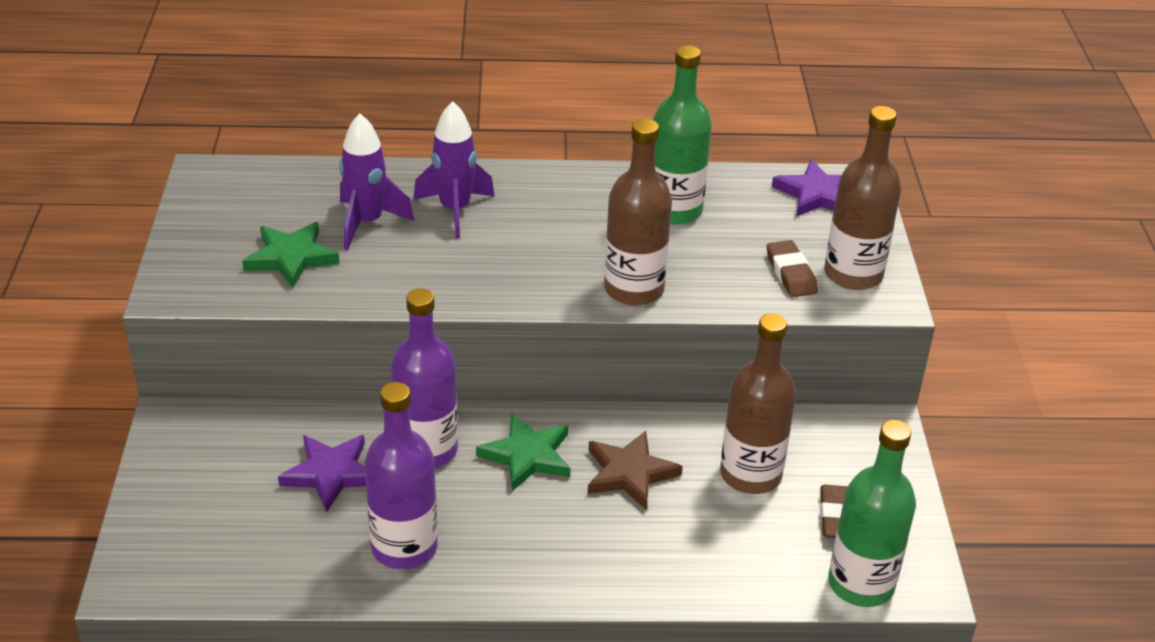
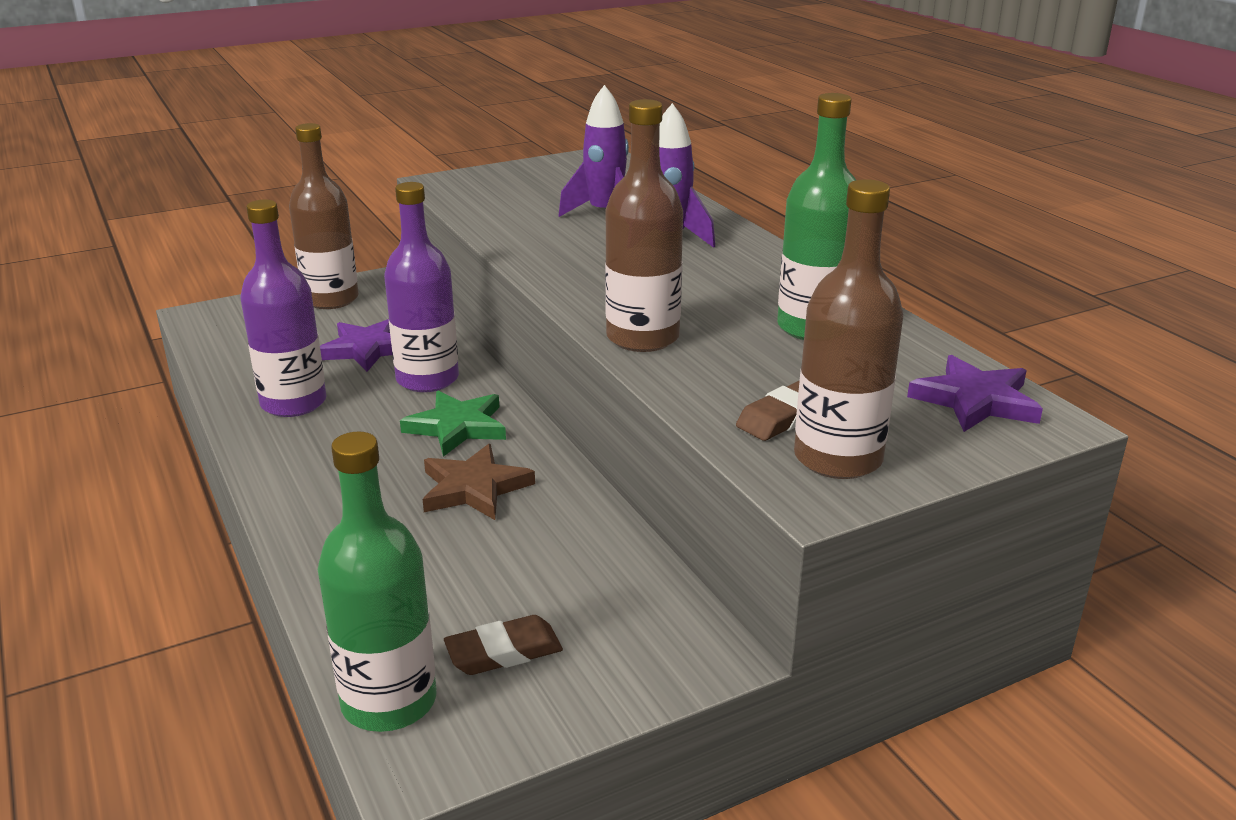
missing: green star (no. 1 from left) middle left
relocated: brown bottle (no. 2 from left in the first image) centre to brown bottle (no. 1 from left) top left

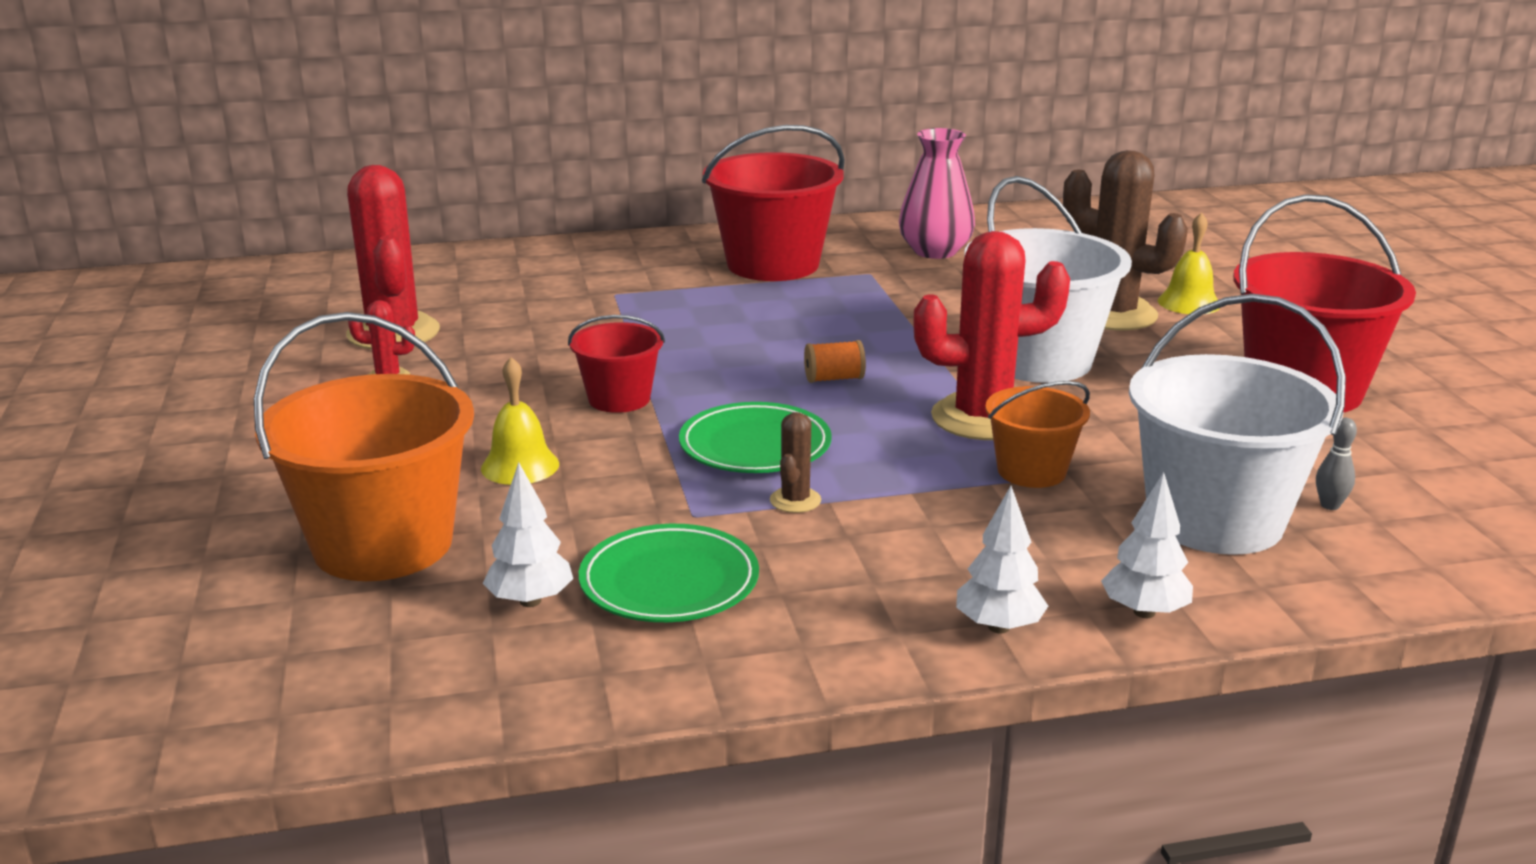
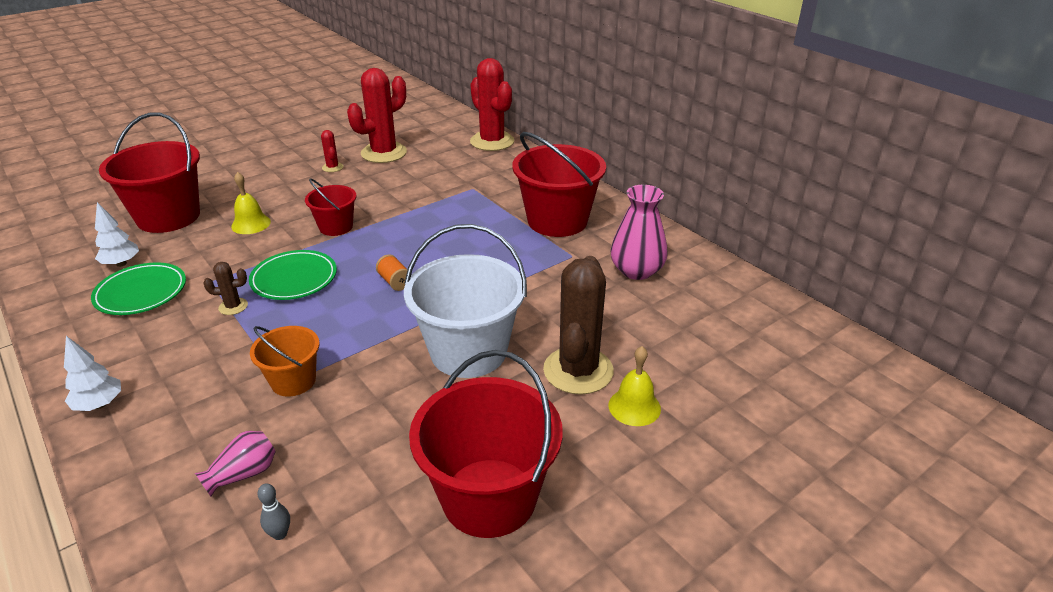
missing: white tree (no. 3 from left) middle right
relocated: red cactus (no. 3 from left) centre to top centre
exchanged: white bucket (no. 2 from left) middle right to pink vase (no. 1 from left) bottom left
colour: orange bucket (no. 1 from left) middle left to red bucket (no. 1 from left) top left

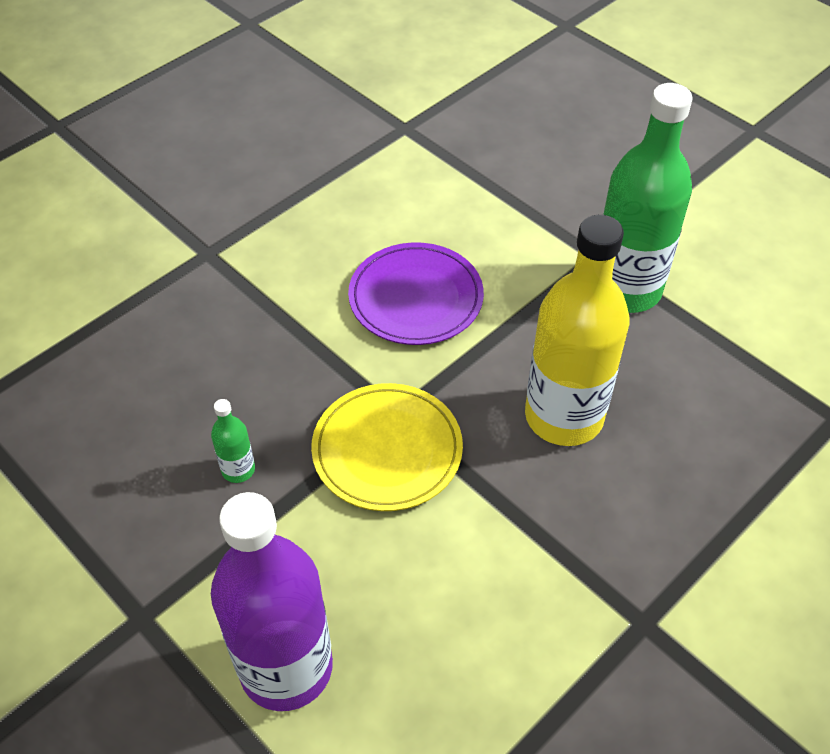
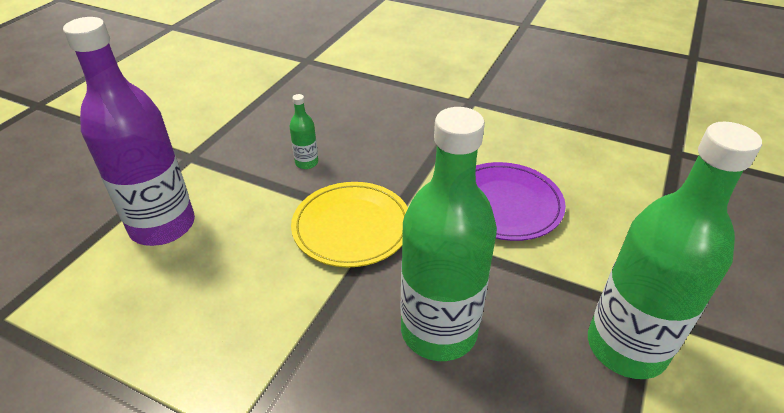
colour: yellow bottle middle right to green bottle (no. 2 from left) centre

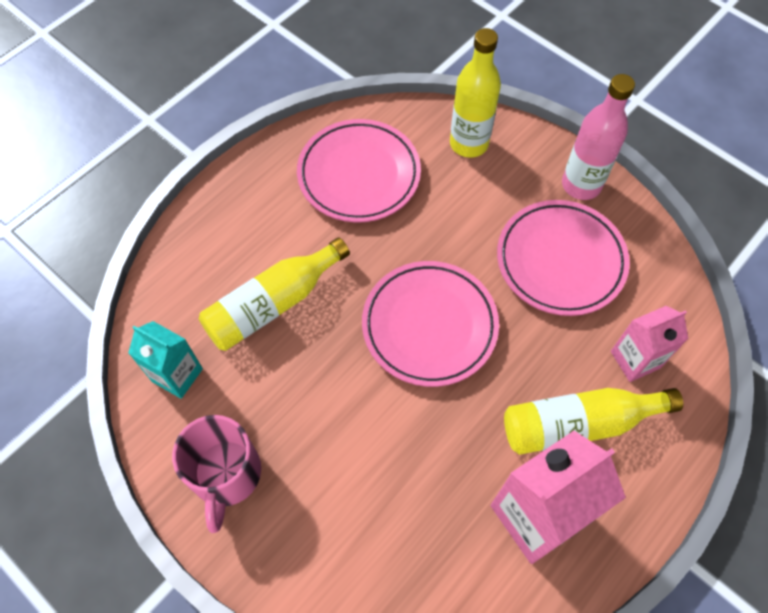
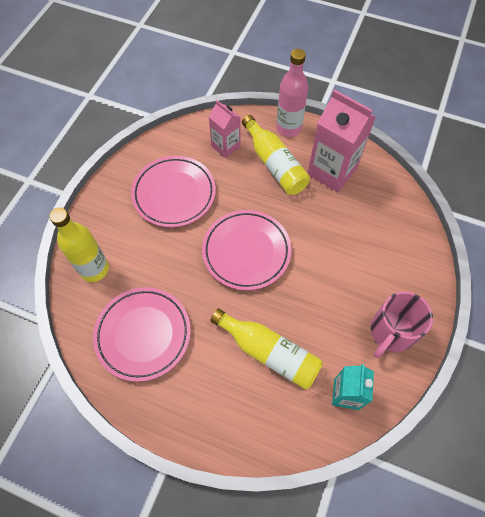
relocated: pink bottle top right to top centre
spun: pink mug bottom left = middle right 150 degrees clockwise

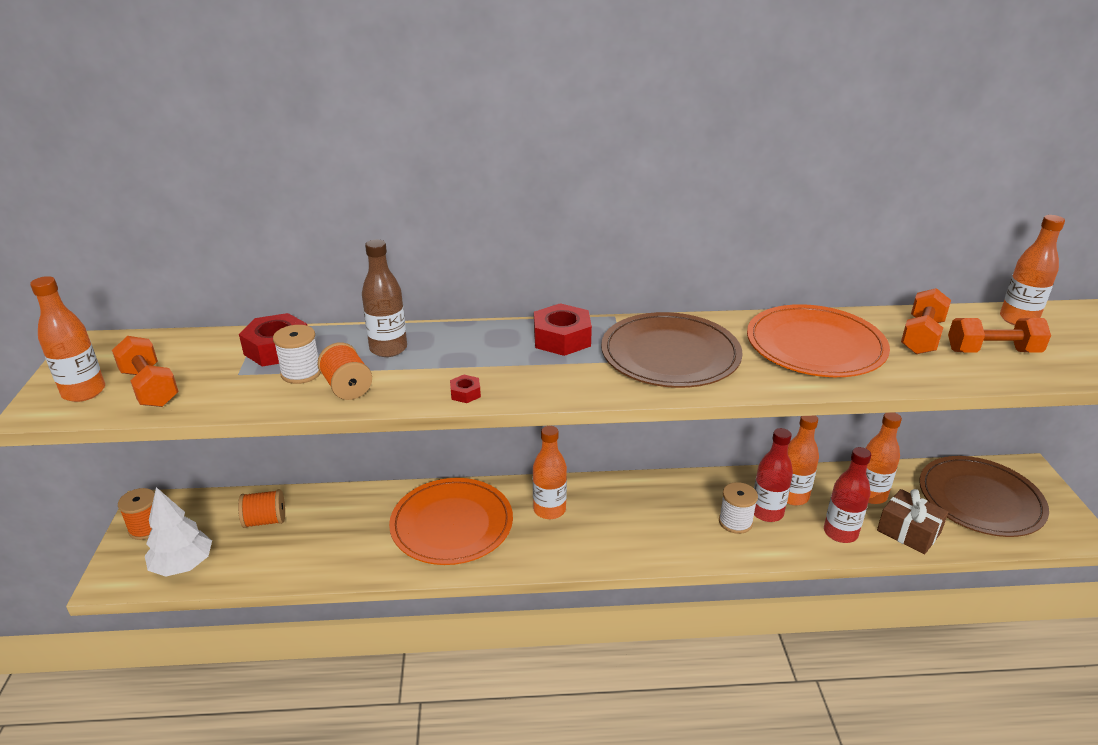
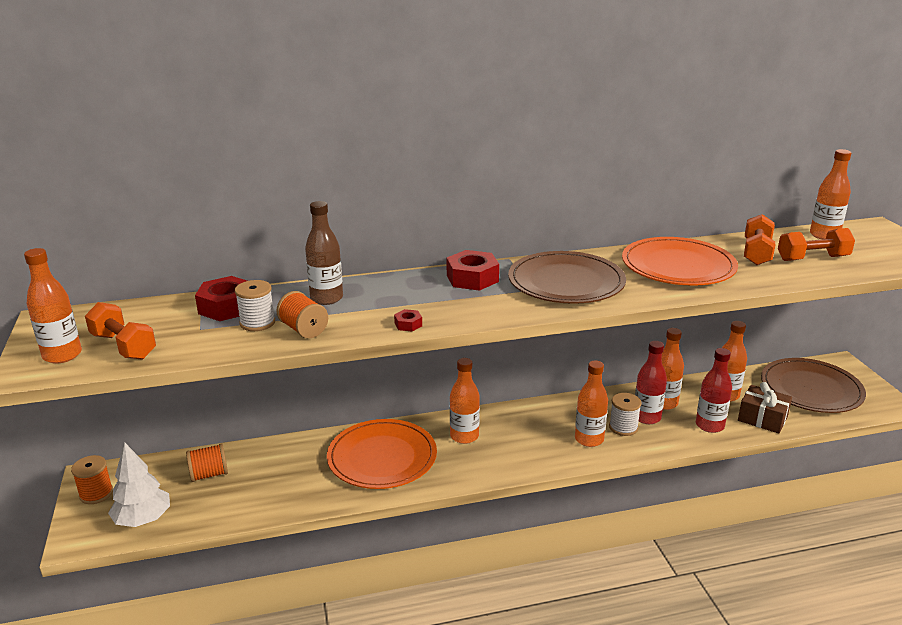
appeared: orange bottle (no. 3 from left) centre

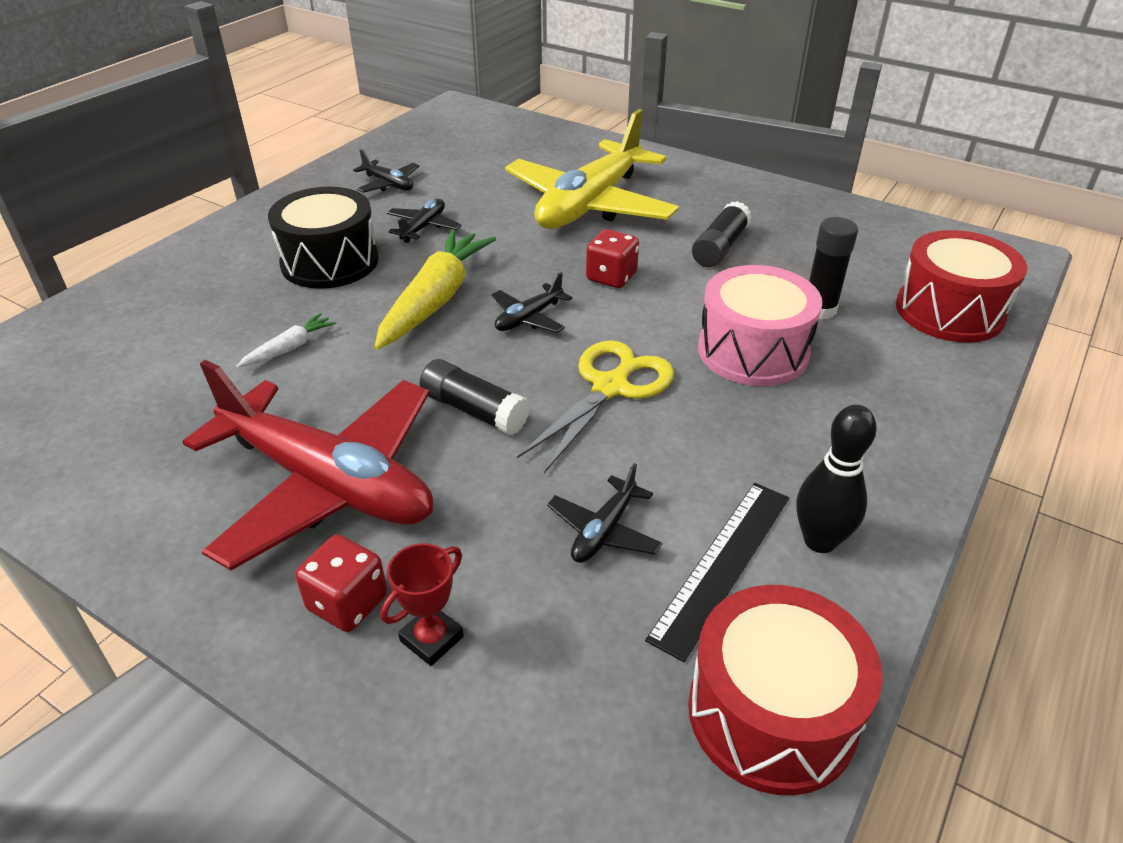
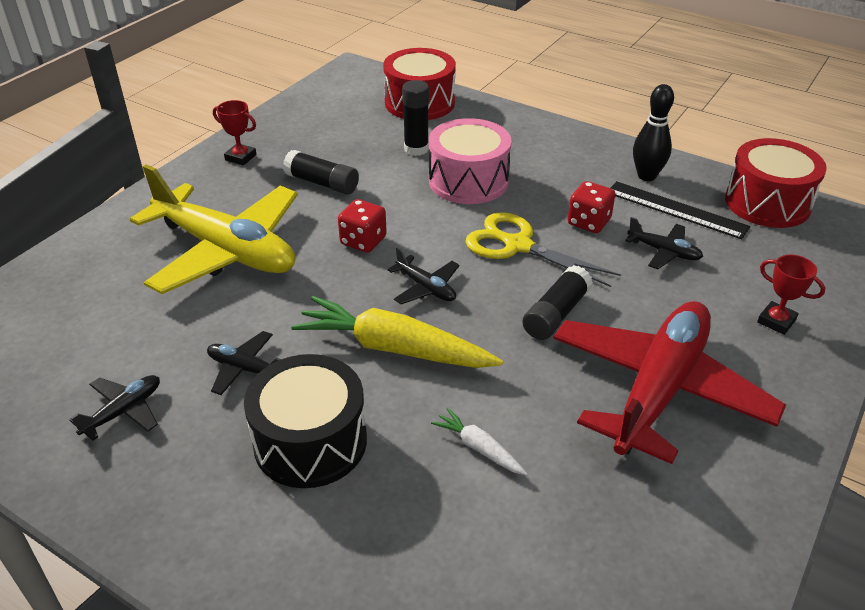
appeared: red trophy (no. 1 from left) top left
relocated: red dice (no. 1 from left in the first image) bottom left to red dice (no. 2 from left) middle right

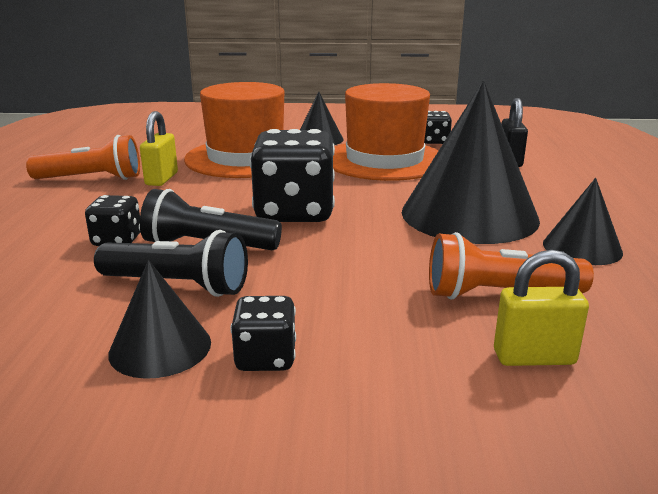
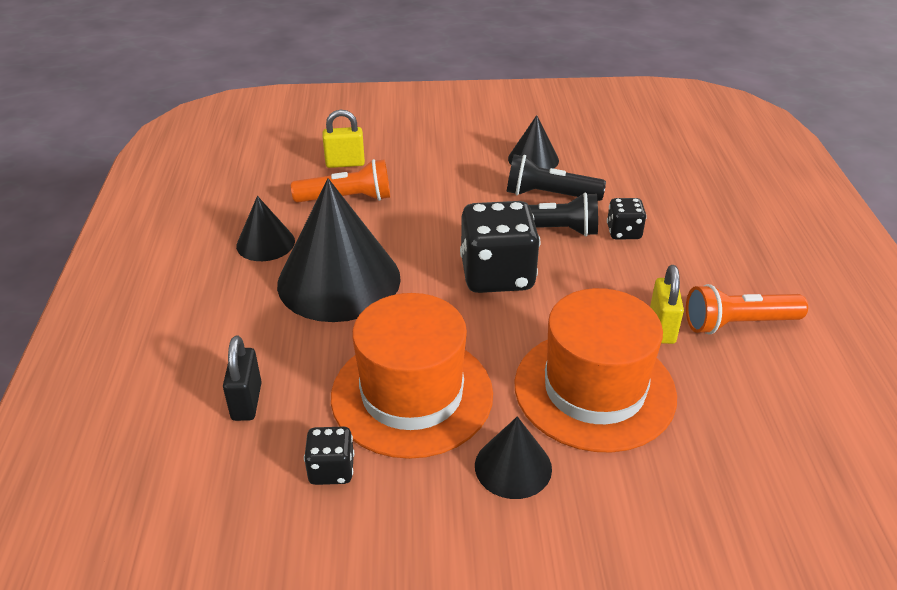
missing: black dice (no. 2 from left) bottom centre

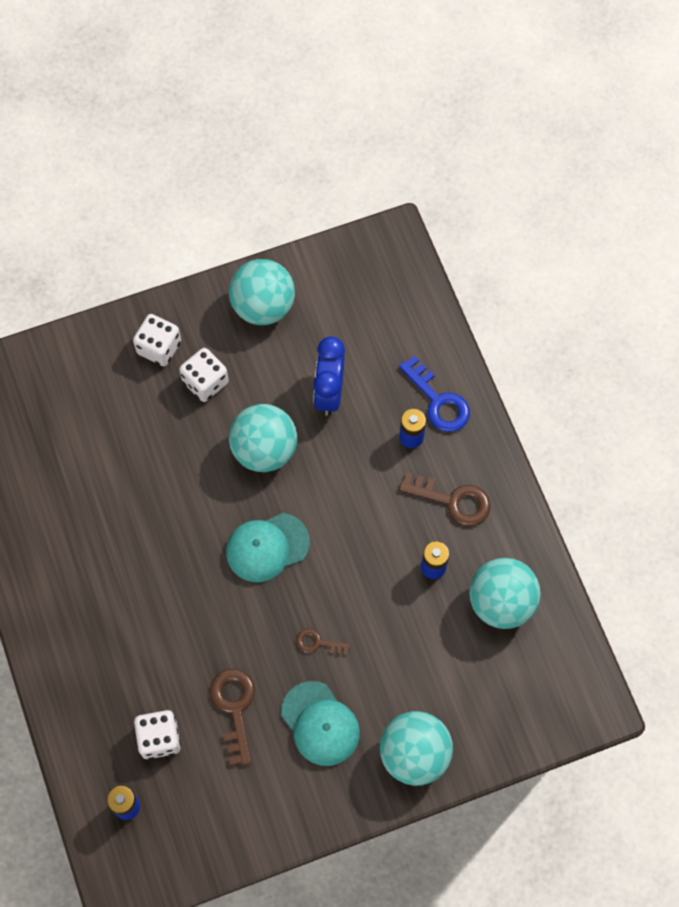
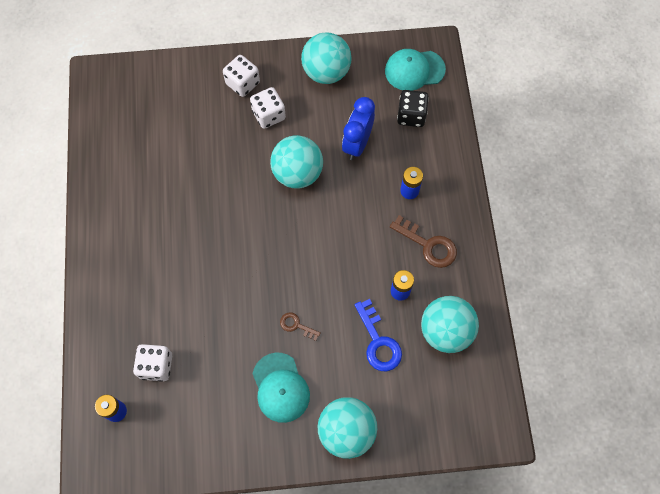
missing: brown key (no. 1 from left) bottom centre
appeared: black dice top centre
relocated: turquoise cap (no. 1 from left in the first image) centre to turquoise cap (no. 2 from left) top centre; blue key centre to bottom centre

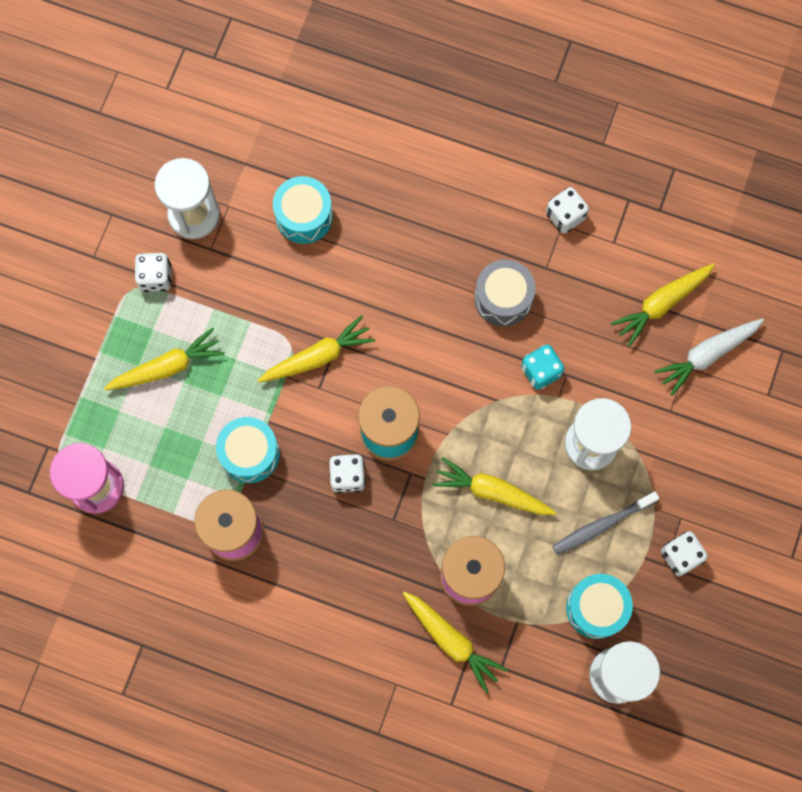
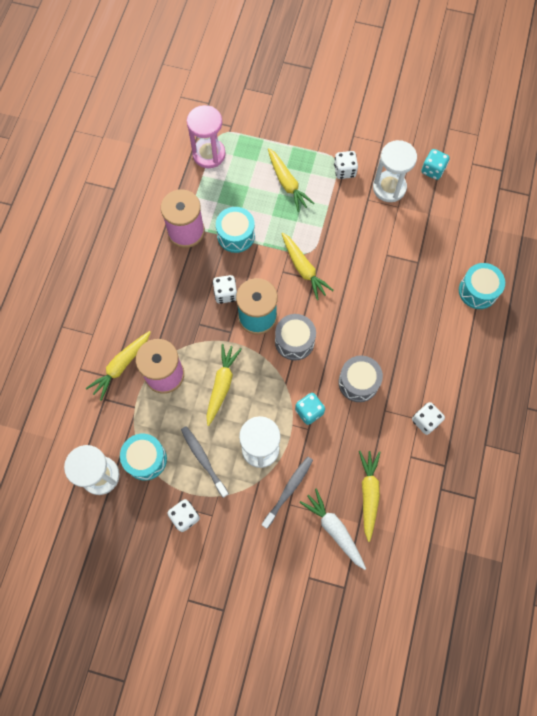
appeared: grey toothbrush (no. 2 from left) bottom centre; grey drum (no. 1 from left) centre; turquoise dice (no. 2 from left) top right
relocated: turquoise drum (no. 2 from left in the first image) top centre to turquoise drum (no. 3 from left) middle right
spun: yellow carrot (no. 5 from left) middle right = bottom right 45 degrees clockwise

